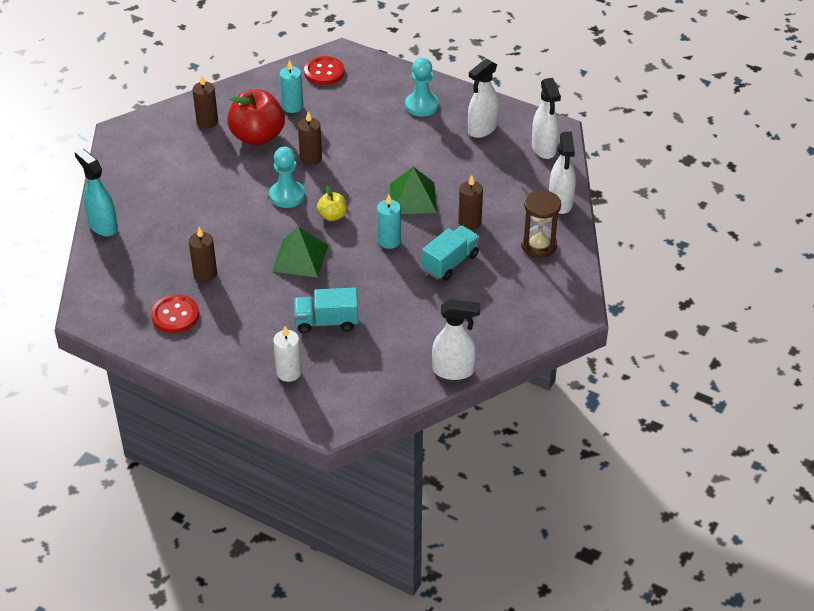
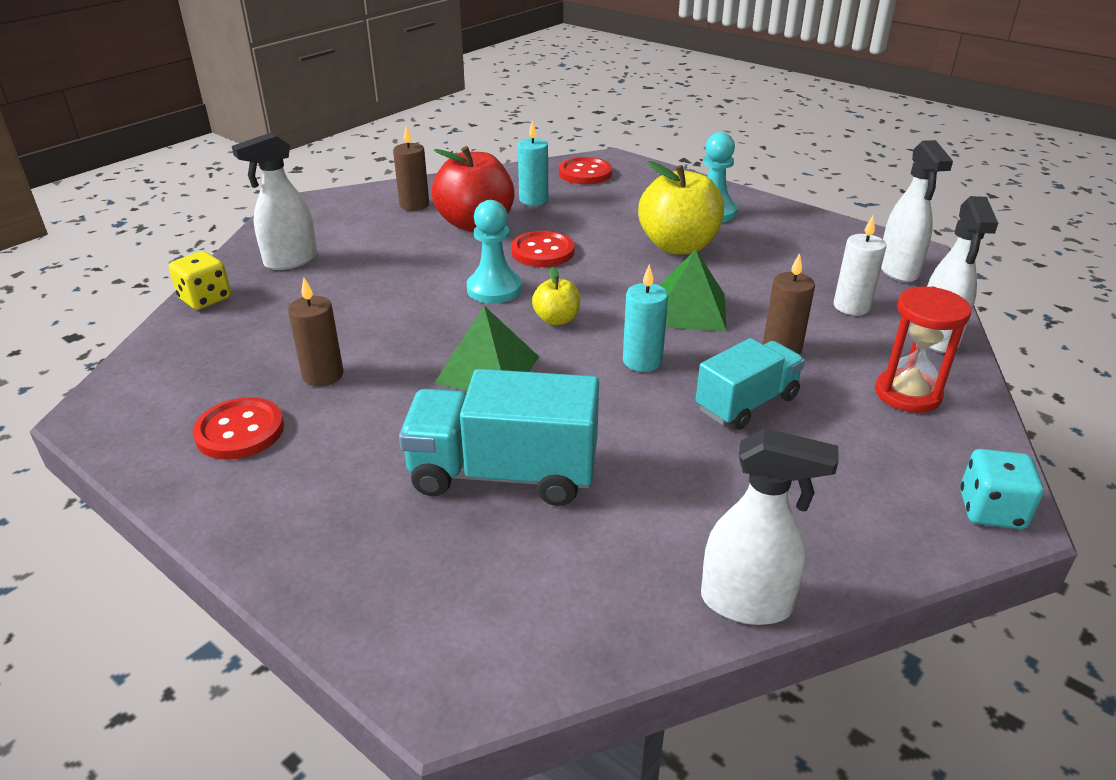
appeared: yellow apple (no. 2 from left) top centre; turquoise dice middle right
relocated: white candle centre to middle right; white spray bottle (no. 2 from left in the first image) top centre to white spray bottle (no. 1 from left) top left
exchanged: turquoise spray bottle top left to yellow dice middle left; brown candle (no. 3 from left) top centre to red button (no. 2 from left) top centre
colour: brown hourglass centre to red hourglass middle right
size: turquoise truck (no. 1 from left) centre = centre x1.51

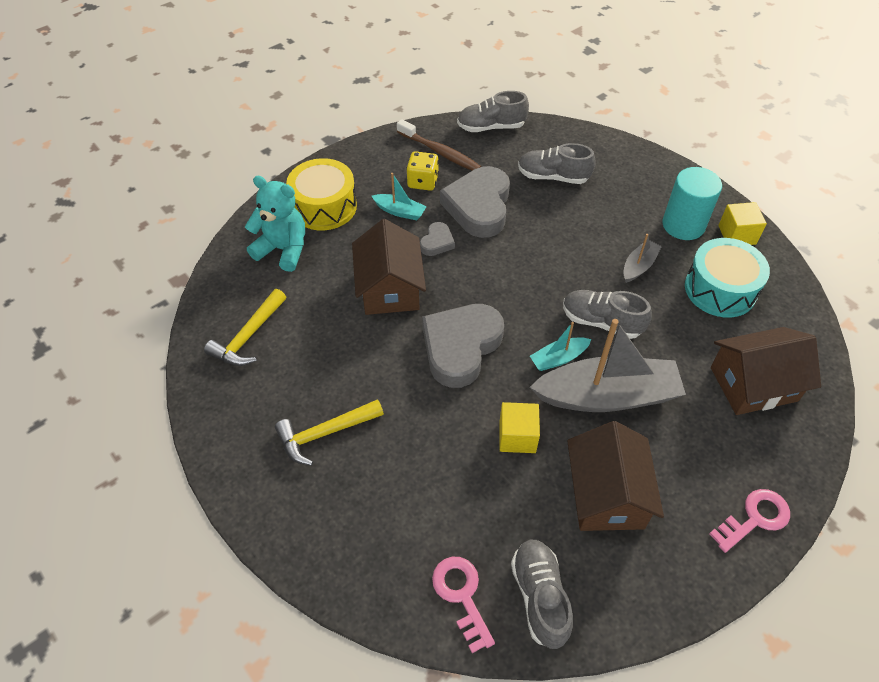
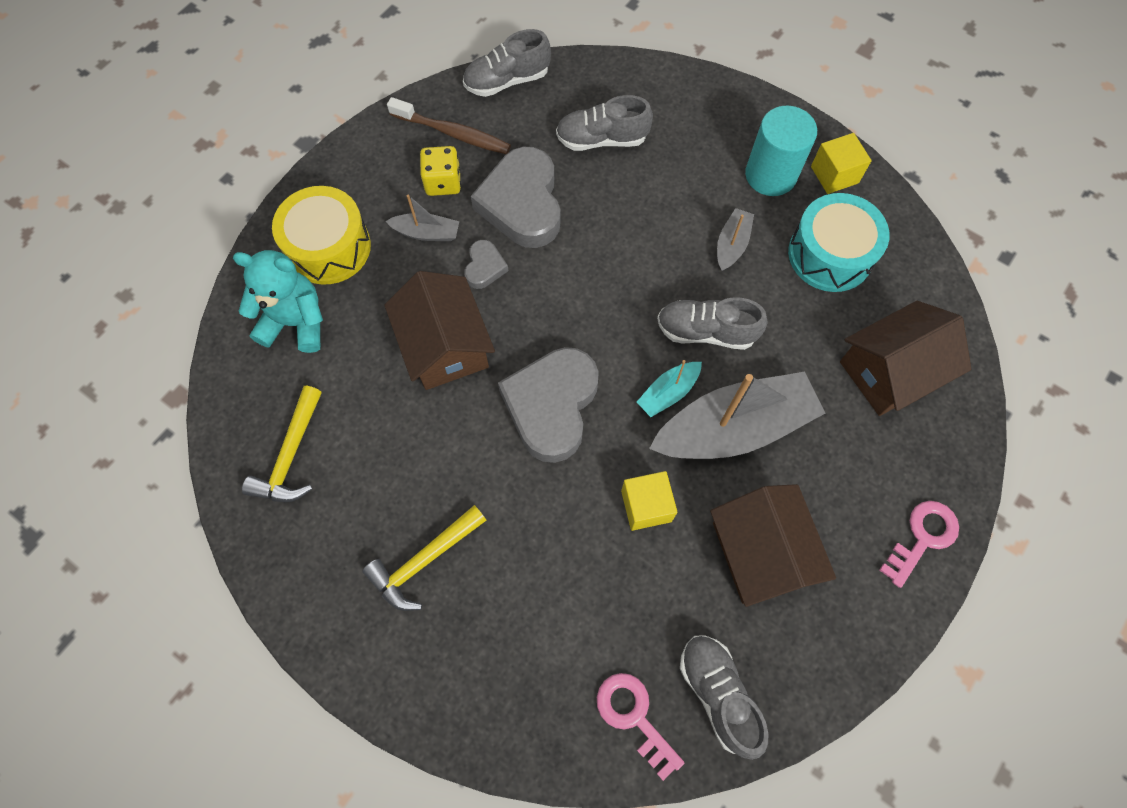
colour: turquoise boat (no. 1 from left) top centre to grey boat (no. 1 from left) top centre

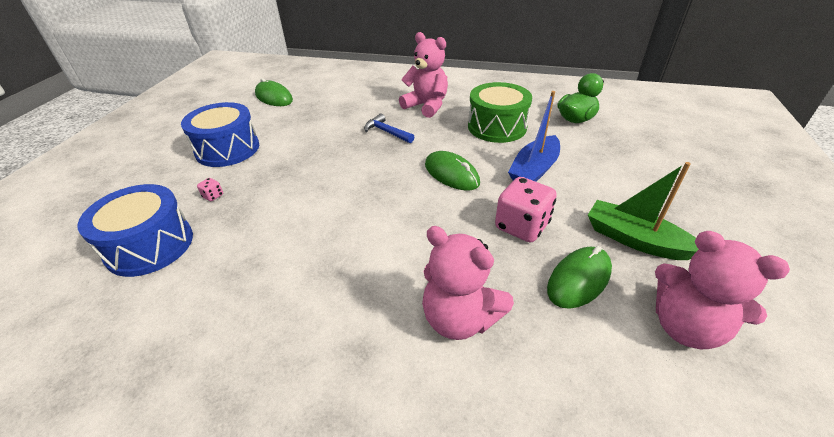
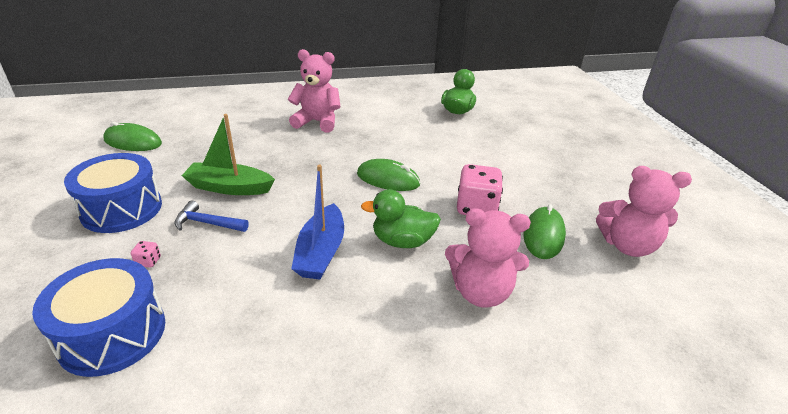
missing: green drum top centre
appeared: green duck (no. 1 from left) centre
relocated: blue hammer top centre to middle left; blue boat top centre to centre; green boat middle right to middle left

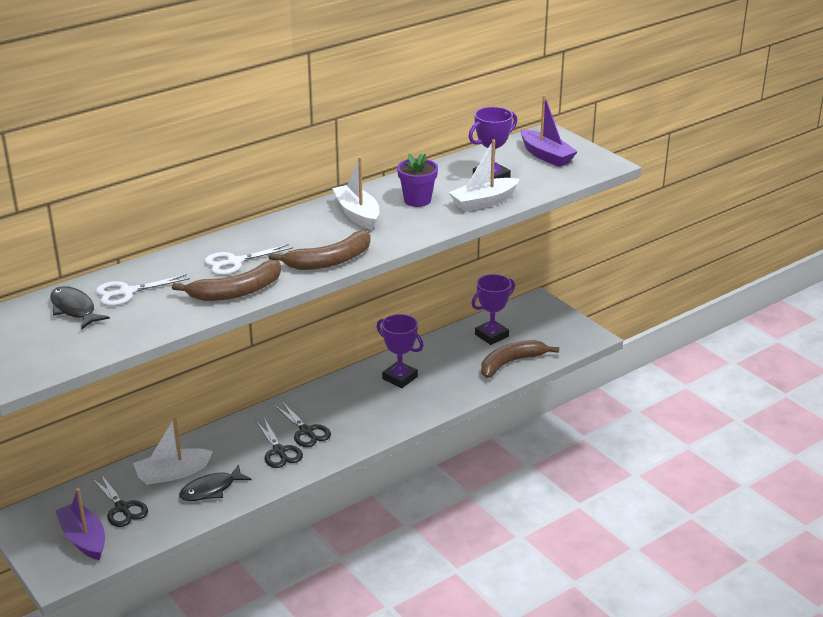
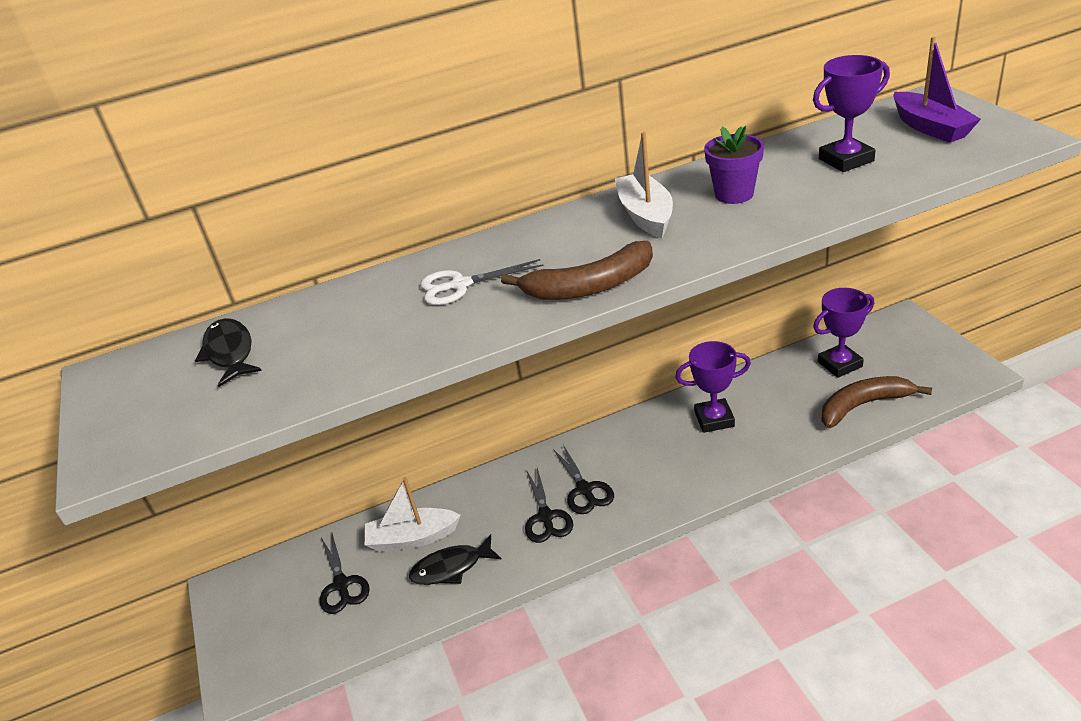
missing: purple boat (no. 1 from left) bottom left; white scissors (no. 1 from left) middle left; brown banana (no. 1 from left) middle left; white boat (no. 3 from left) top centre
spun: purple trophy (no. 1 from left) centre = centre 60 degrees counterclockwise

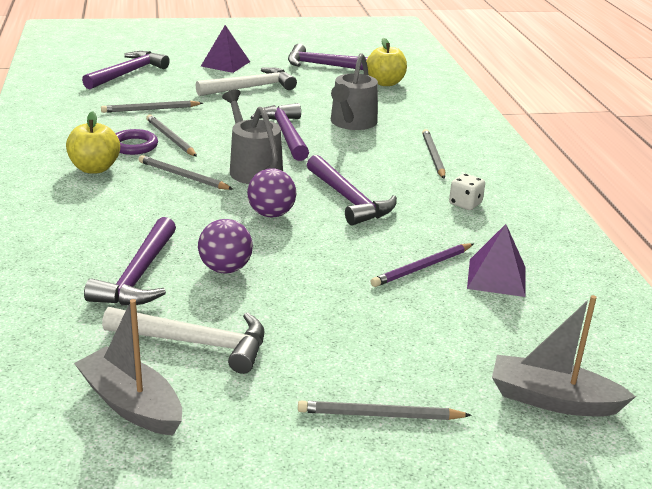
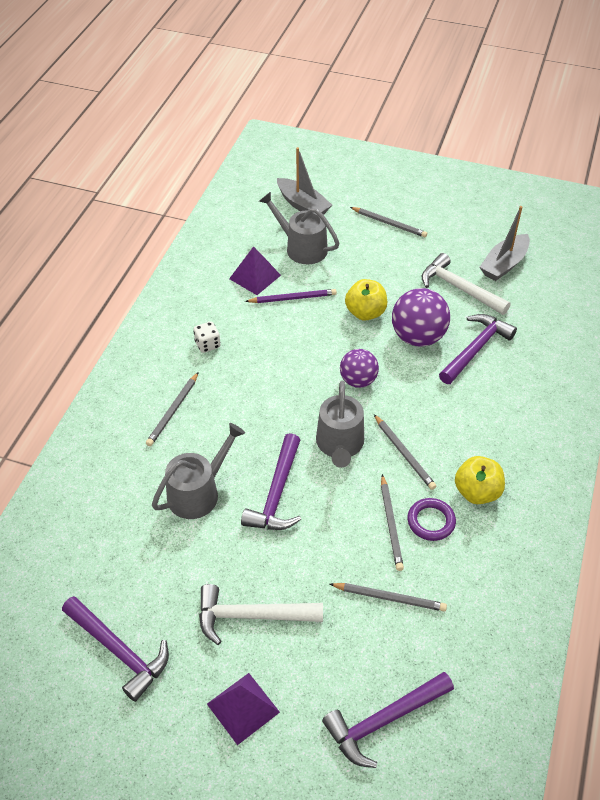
missing: purple hammer (no. 5 from left) centre
appeared: grey watering can (no. 2 from left) top centre
relocated: yellow apple (no. 2 from left in the first image) top centre to yellow apple (no. 1 from left) centre
spun: grey boat (no. 1 from left in the first image) bottom left = top right 60 degrees clockwise
size: purple ball (no. 1 from left in the first image) centre = middle right x1.54

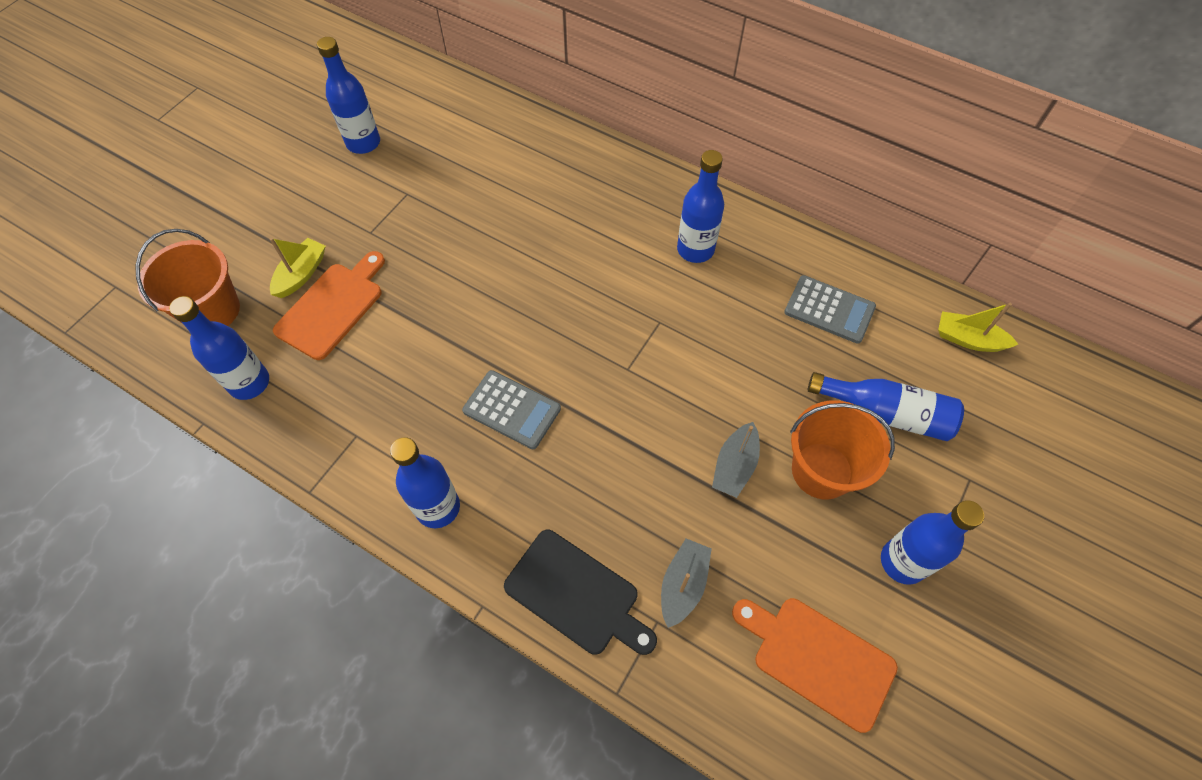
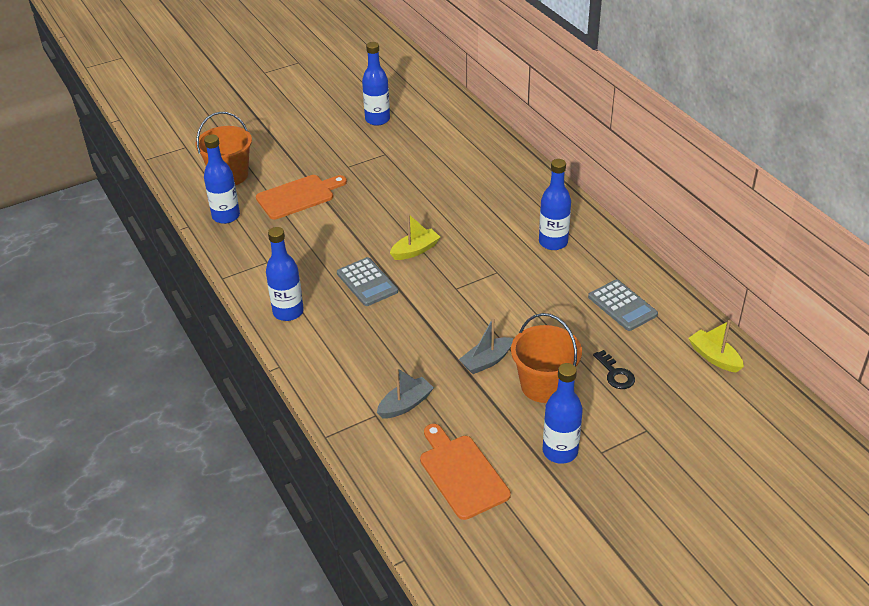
missing: black cutting board bottom centre
relocated: yellow boat (no. 1 from left) middle left to centre
exchanged: blue bottle (no. 5 from left) middle right to black key middle right

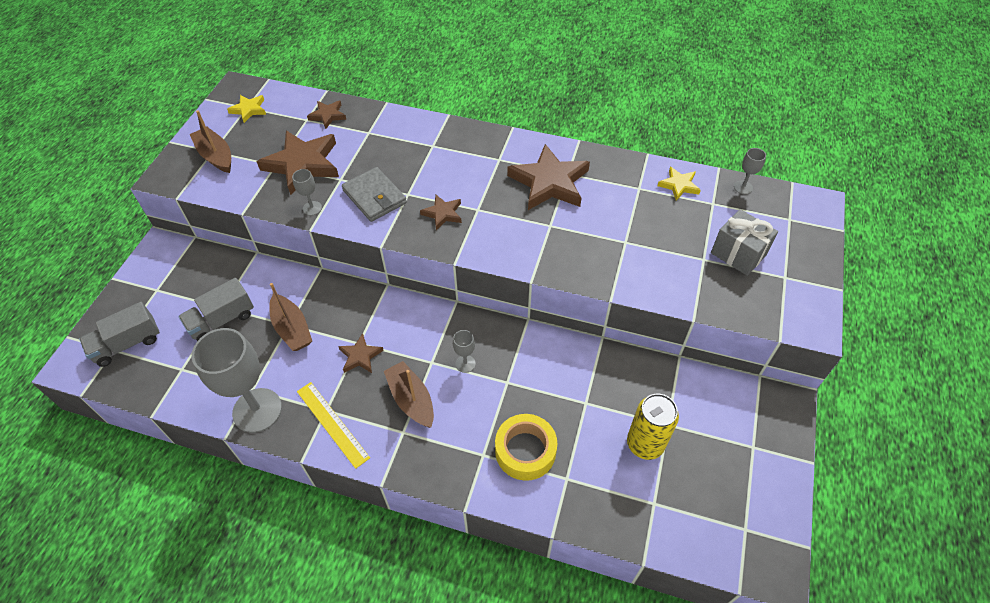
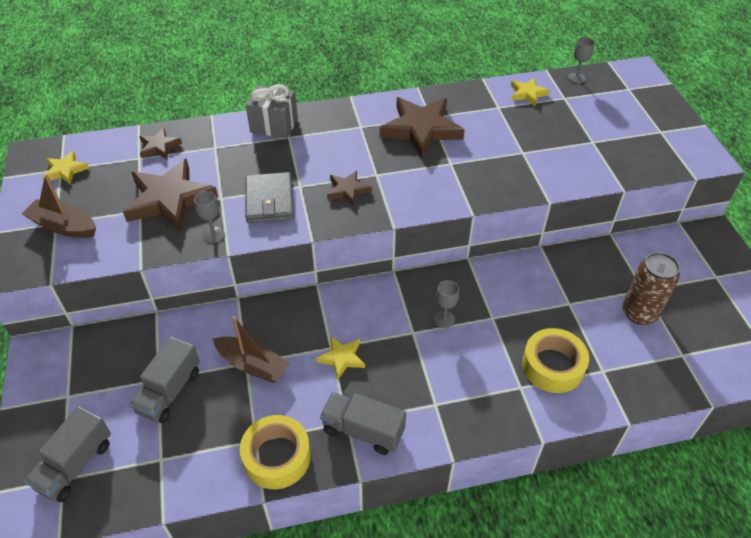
missing: brown boat (no. 3 from left) centre
relocated: grey gift middle right to top centre
exchanged: grey goblet (no. 1 from left) middle left to yellow tape (no. 1 from left) bottom centre; yellow ruler bottom centre to grey truck (no. 3 from left) bottom centre
colour: brown star (no. 3 from left) centre to yellow star (no. 2 from left) centre; yellow can bottom centre to brown can middle right
spun: grey wallet top centre = centre 60 degrees clockwise

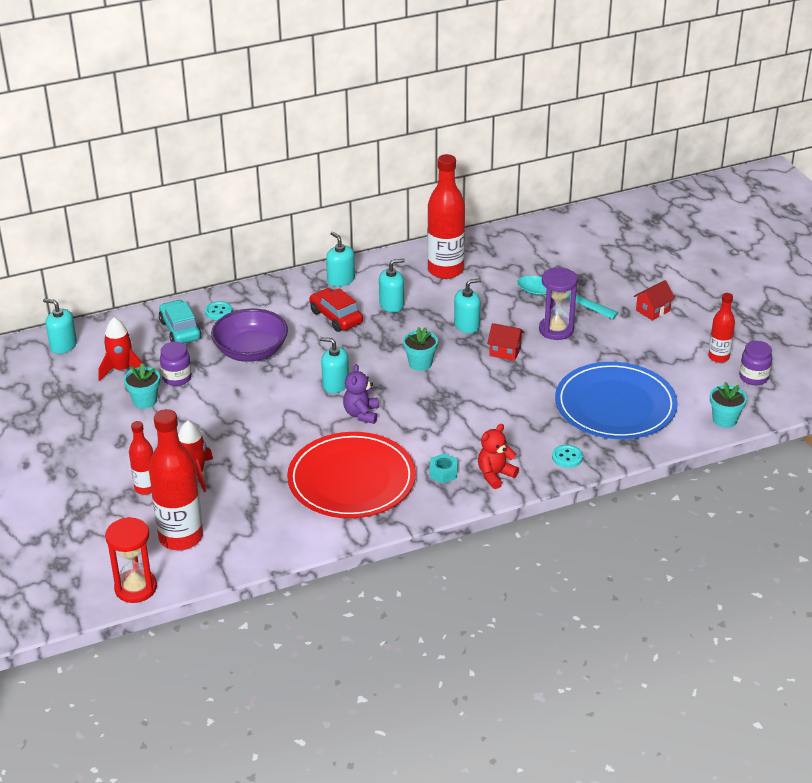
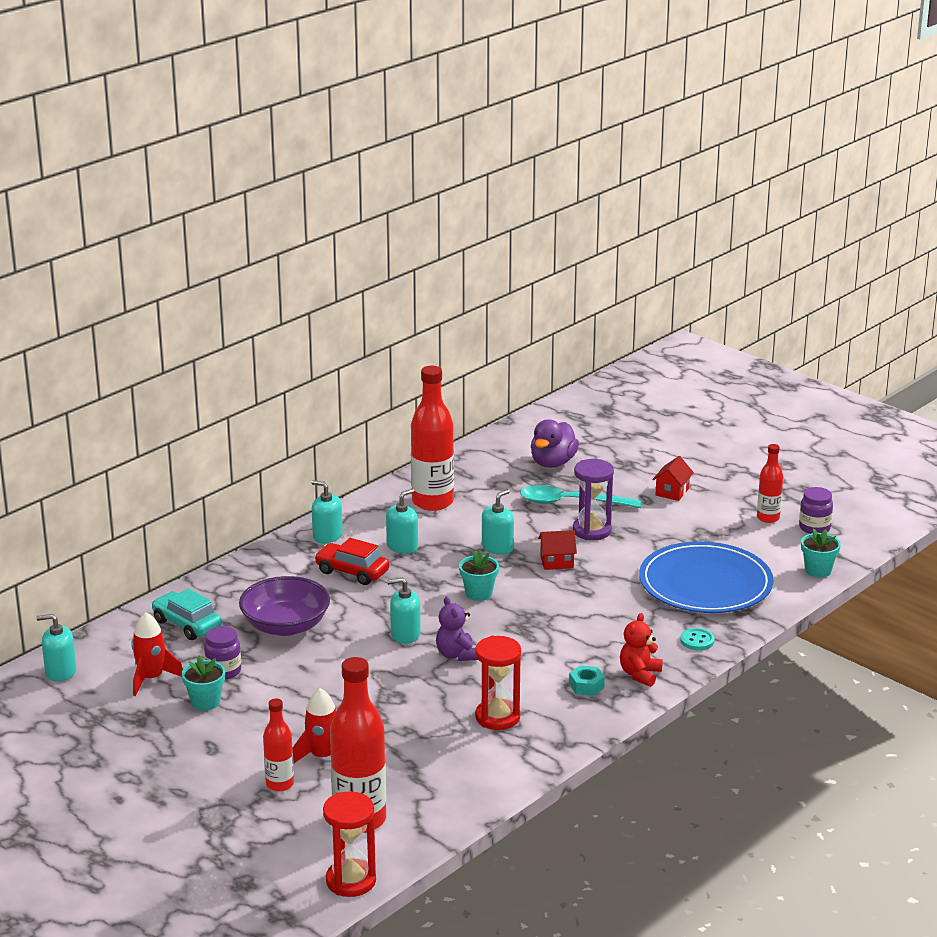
missing: turquoise button (no. 1 from left) middle left
appeared: purple duck centre
exchanged: red plate centre to red hourglass (no. 2 from left) bottom centre

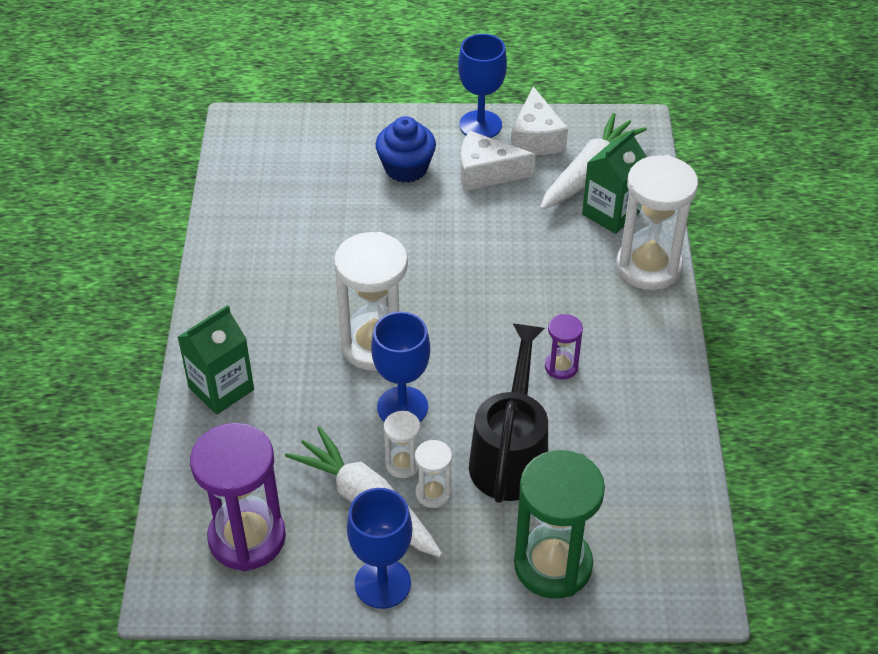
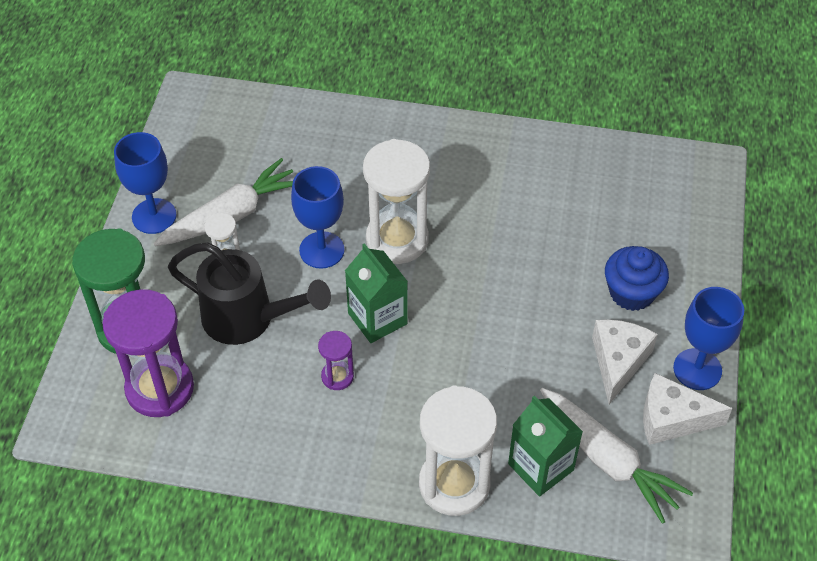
missing: white hourglass (no. 2 from left) bottom centre
relocated: green carton (no. 1 from left) middle left to centre; purple hourglass (no. 1 from left) bottom left to middle left

